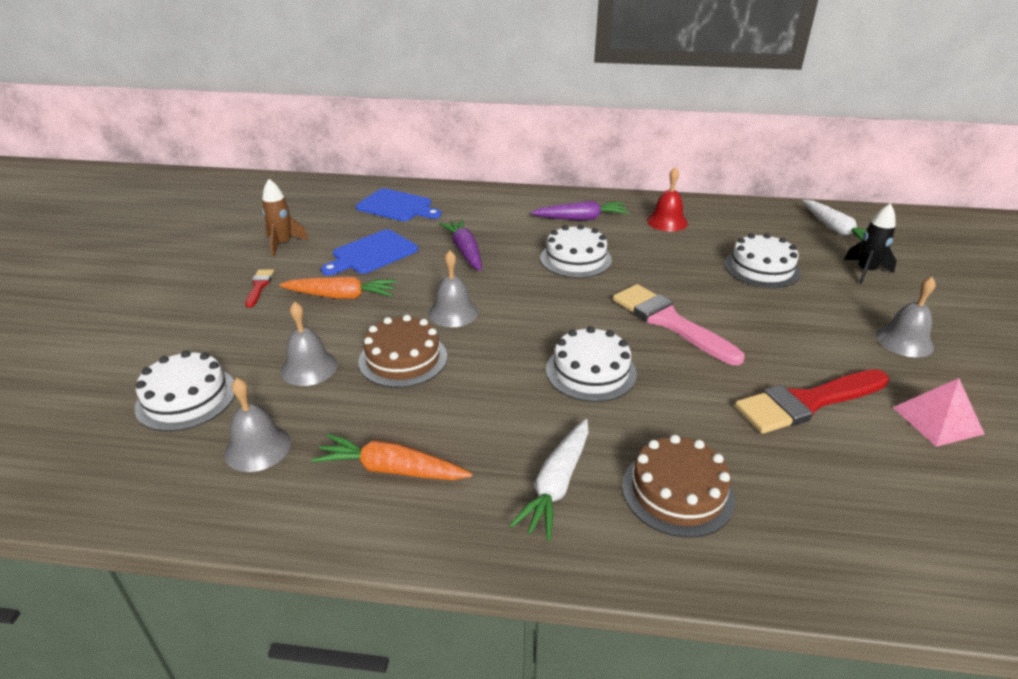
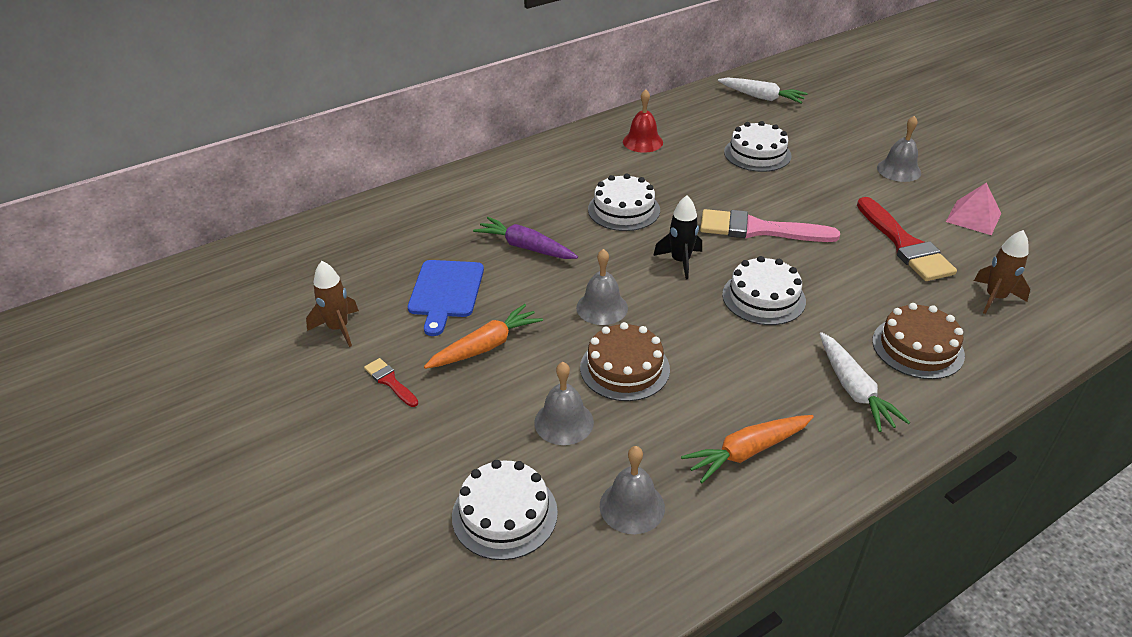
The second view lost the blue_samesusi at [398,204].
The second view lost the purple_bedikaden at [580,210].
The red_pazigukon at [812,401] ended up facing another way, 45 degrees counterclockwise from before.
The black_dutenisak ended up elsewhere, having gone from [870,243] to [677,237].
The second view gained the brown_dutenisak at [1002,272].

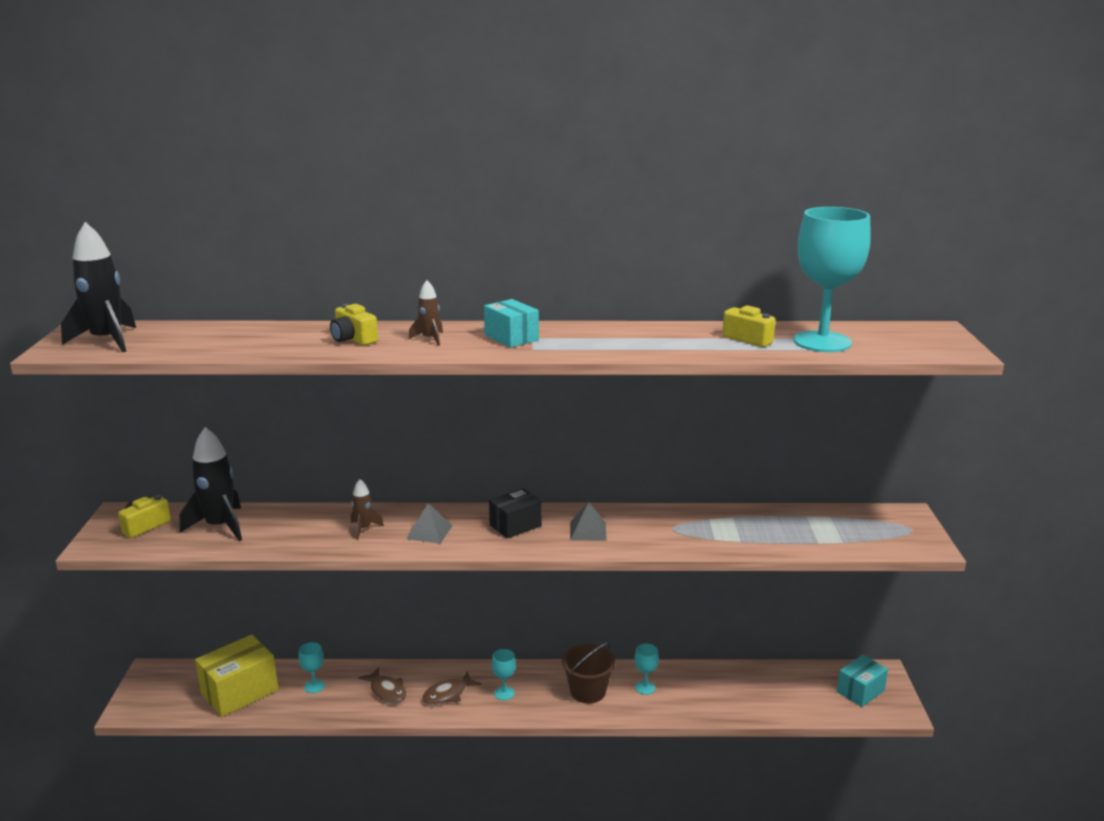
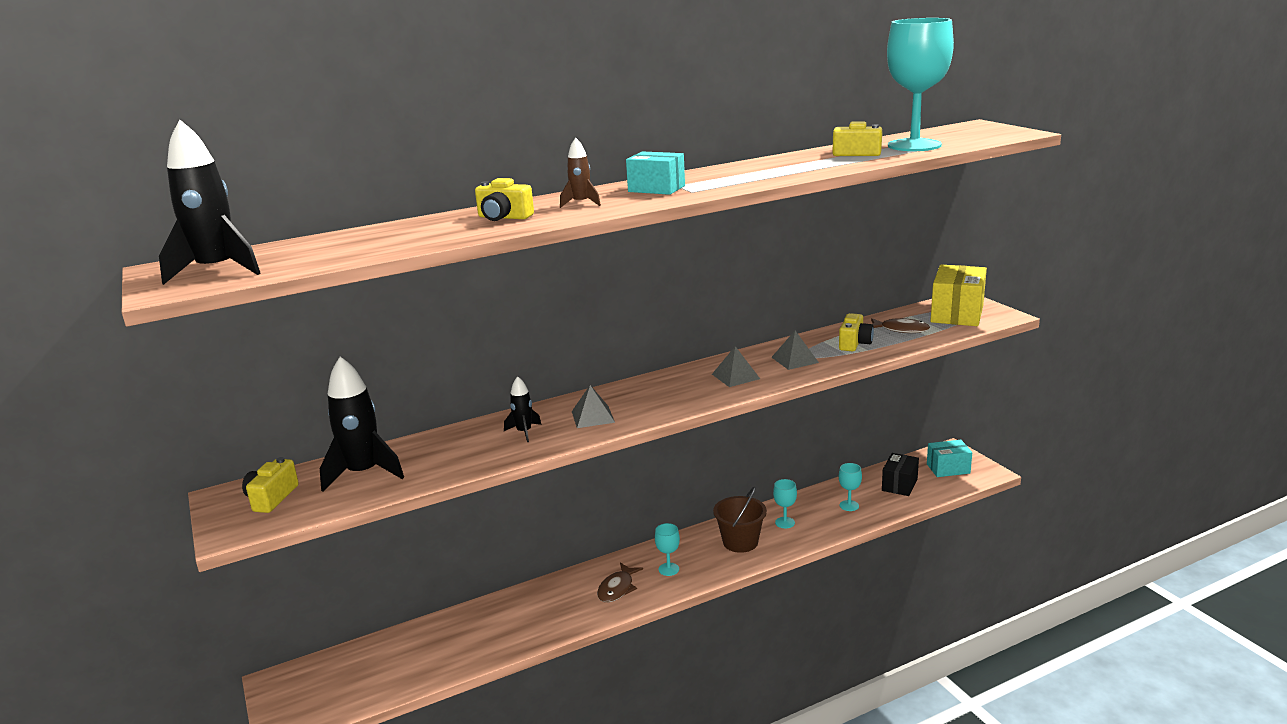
The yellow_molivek ended up elsewhere, having gone from [236,676] to [958,295].
The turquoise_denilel ended up elsewhere, having gone from [312,667] to [850,487].
What was the brown_dutenisak at [367,509] turned into the black_dutenisak at [523,409].
The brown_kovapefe ended up elsewhere, having gone from [382,685] to [900,325].
The black_molivek ended up elsewhere, having gone from [515,513] to [900,474].
The turquoise_molivek at [862,681] ended up facing another way, 60 degrees clockwise from before.
The second view gained the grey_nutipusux at [795,350].
The second view gained the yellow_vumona at [856,332].

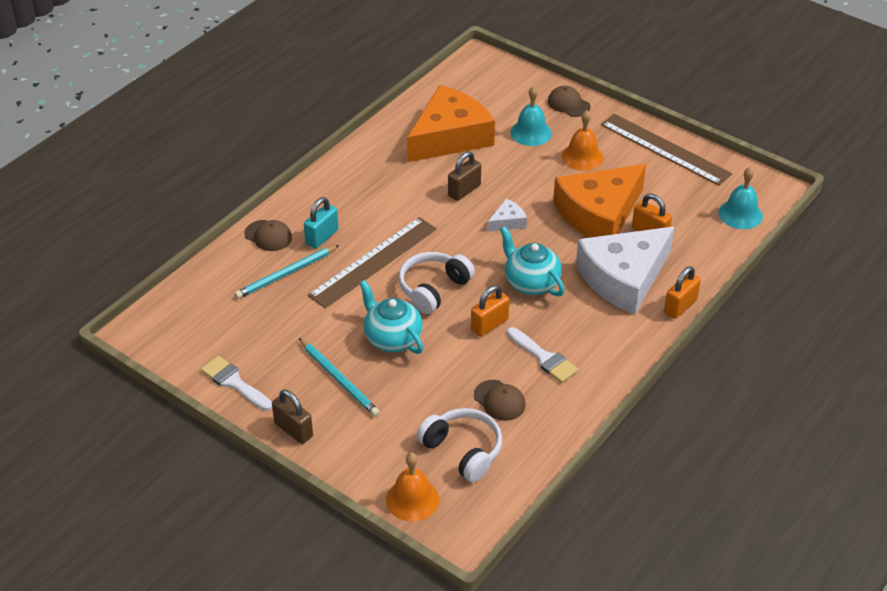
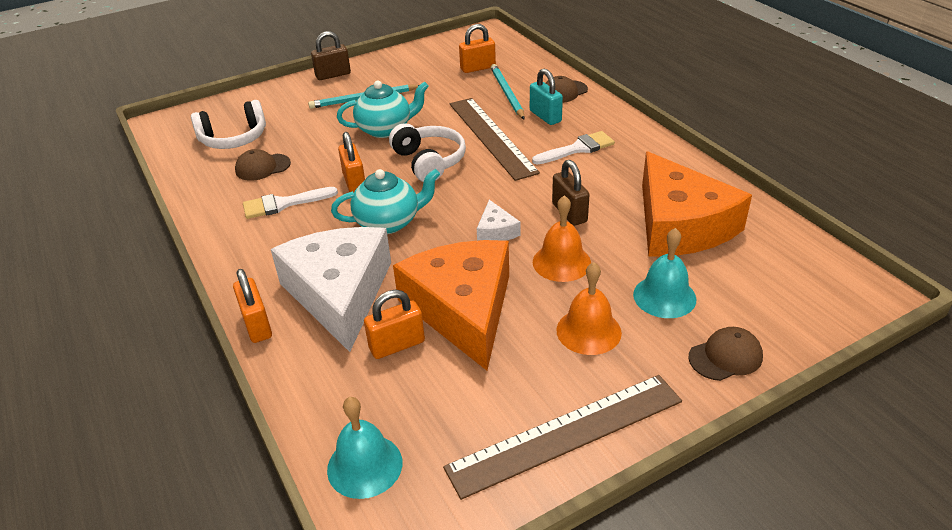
The white_pazigukon ended up elsewhere, having gone from [236,383] to [573,148].
The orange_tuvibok ended up elsewhere, having gone from [412,487] to [562,238].
The second view gained the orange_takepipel at [477,48].

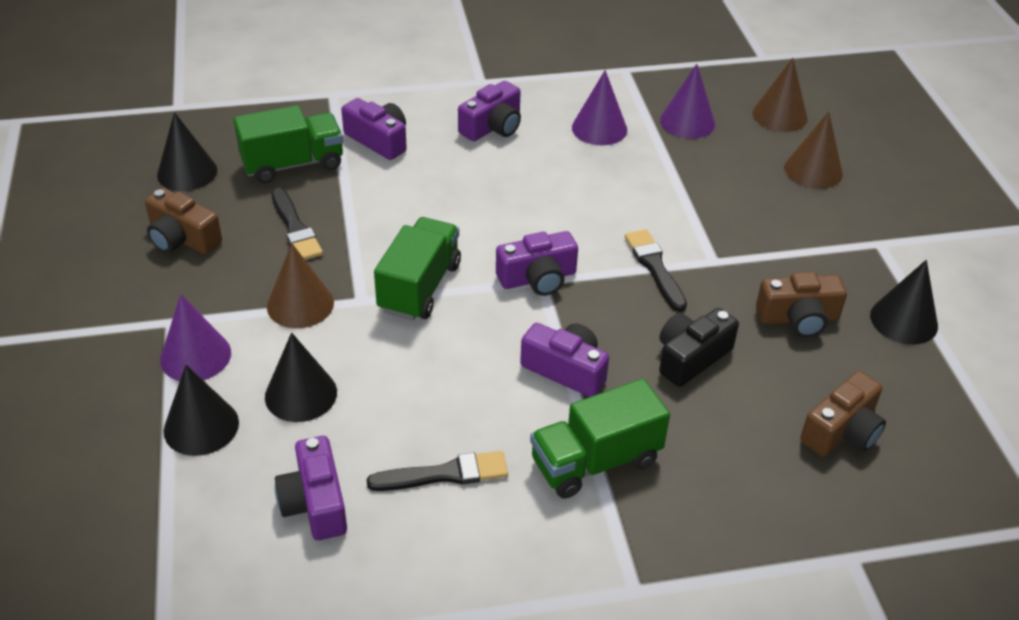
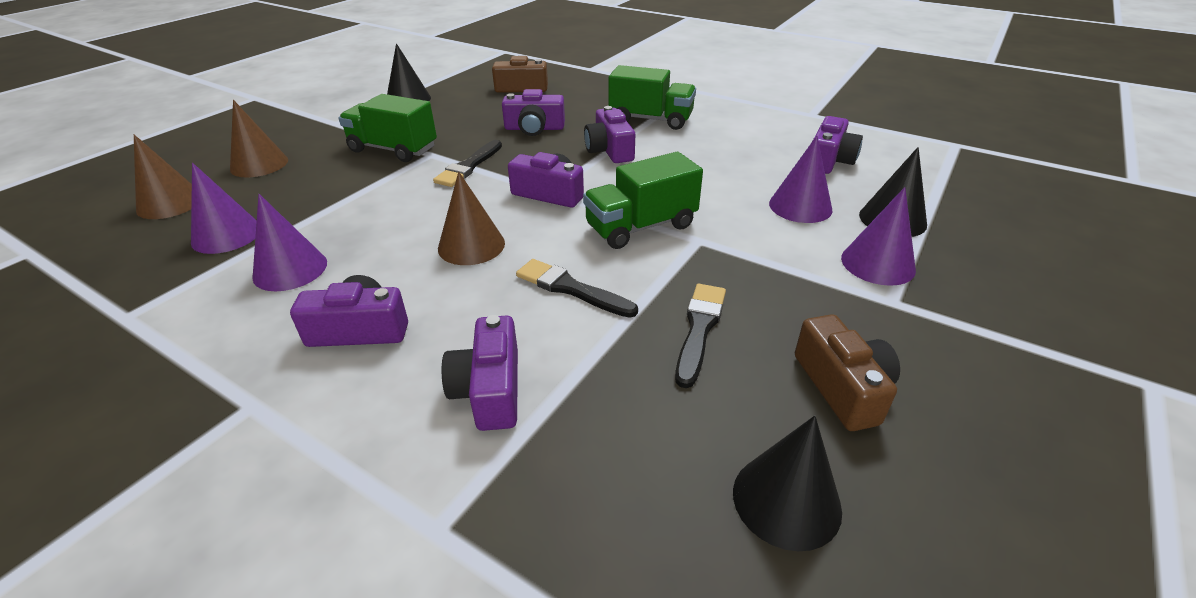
The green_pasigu ended up elsewhere, having gone from [288,144] to [387,128].
What was the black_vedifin at [301,377] turned into the purple_vedifin at [801,179].
The brown_vedifin ended up elsewhere, having gone from [300,285] to [471,218].
The black_pazigukon ended up elsewhere, having gone from [437,471] to [577,288].
What was the black_vumona at [699,347] turned into the purple_vumona at [533,112].
The second view lost the brown_vumona at [801,304].

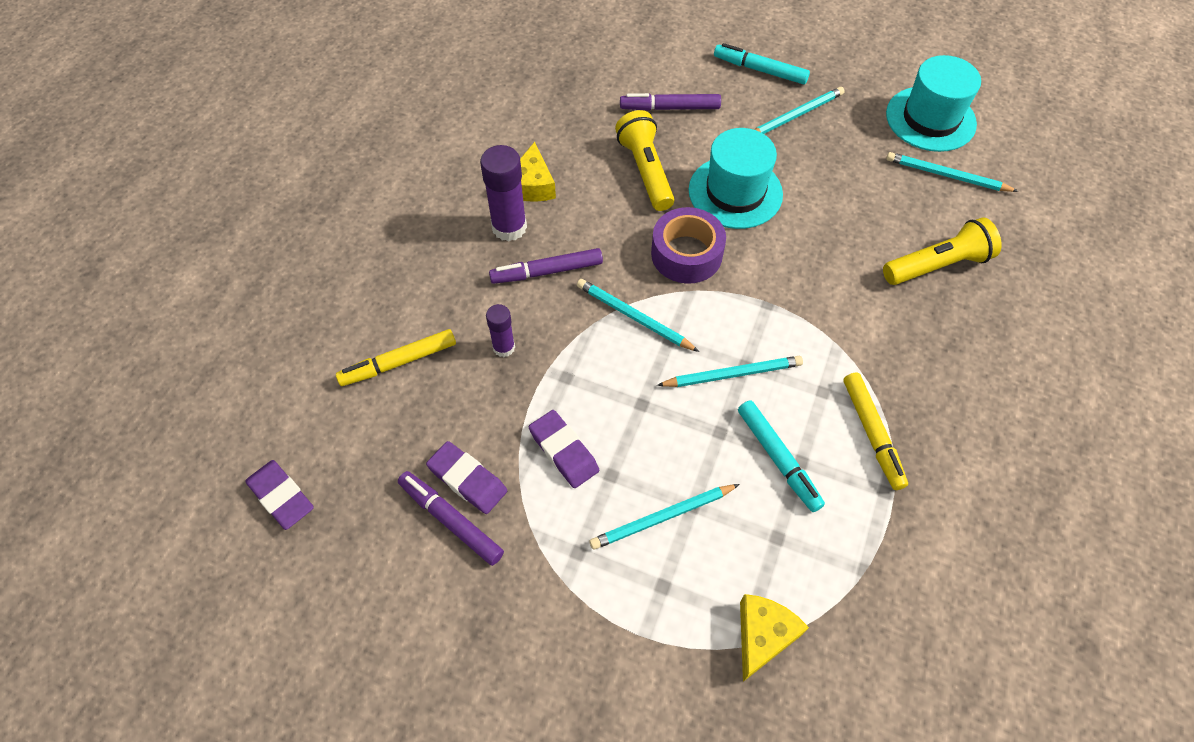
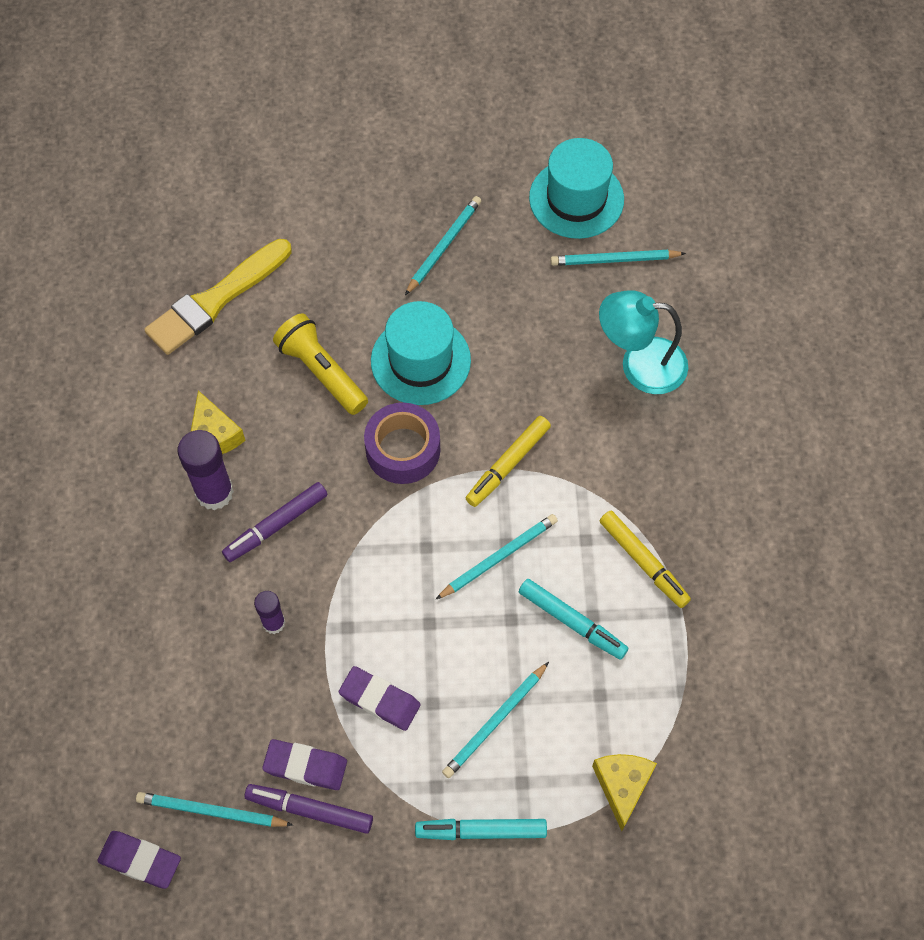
The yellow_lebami ended up elsewhere, having gone from [396,357] to [508,461].
The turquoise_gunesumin ended up elsewhere, having gone from [638,315] to [214,809].
The second view lost the purple_lebami at [670,102].
The turquoise_lebami ended up elsewhere, having gone from [762,64] to [481,829].
Where the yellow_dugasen stood at [942,251], the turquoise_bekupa came to stand at [643,342].
The second view gained the yellow_pazigukon at [218,297].

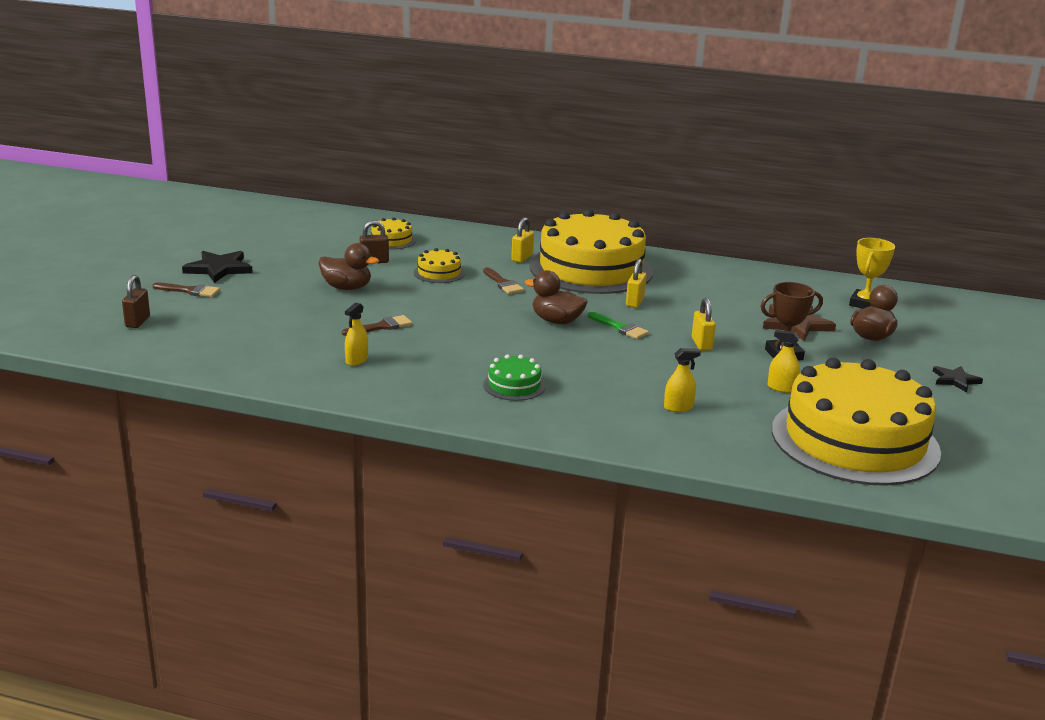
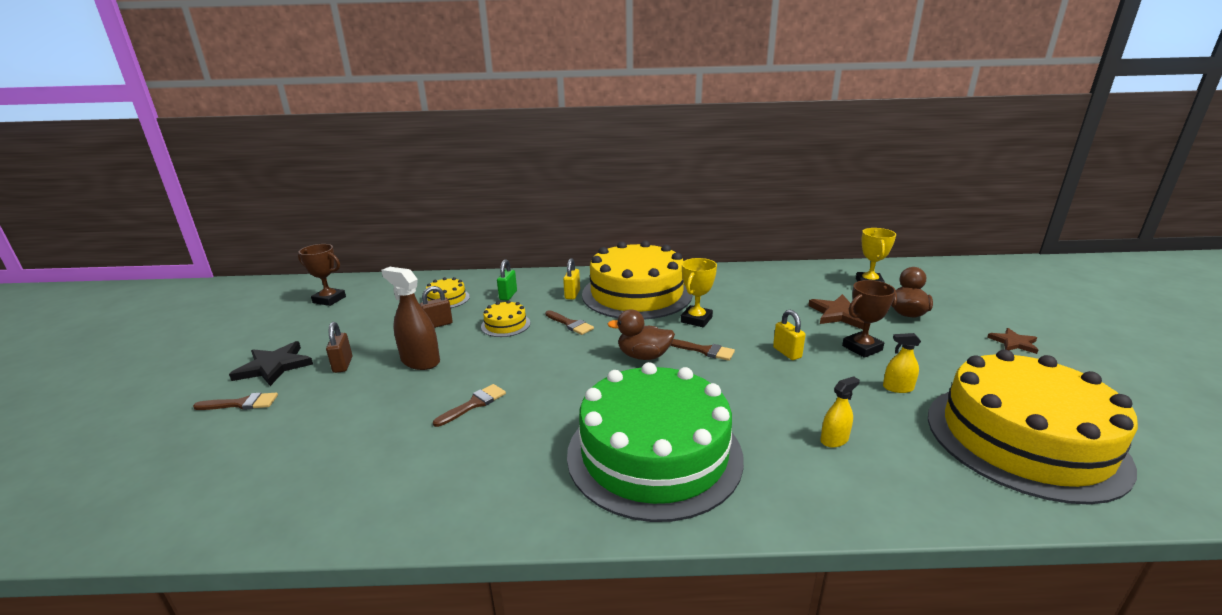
The brown_takepipel ended up elsewhere, having gone from [136,301] to [339,347].
Where the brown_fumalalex stood at [348,266], the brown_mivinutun came to stand at [410,318].
The second view lost the yellow_mivinutun at [356,334].
The size of the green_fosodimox at [514,377] changed by a factor of 2.47.
What was the green_pazigukon at [618,325] turned into the brown_pazigukon at [702,350].
Where the yellow_takepipel stood at [636,283], the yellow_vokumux came to stand at [699,292].
What was the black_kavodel at [958,379] turned into the brown_kavodel at [1012,341].
The second view gained the brown_vokumux at [322,275].
The second view gained the green_takepipel at [507,279].

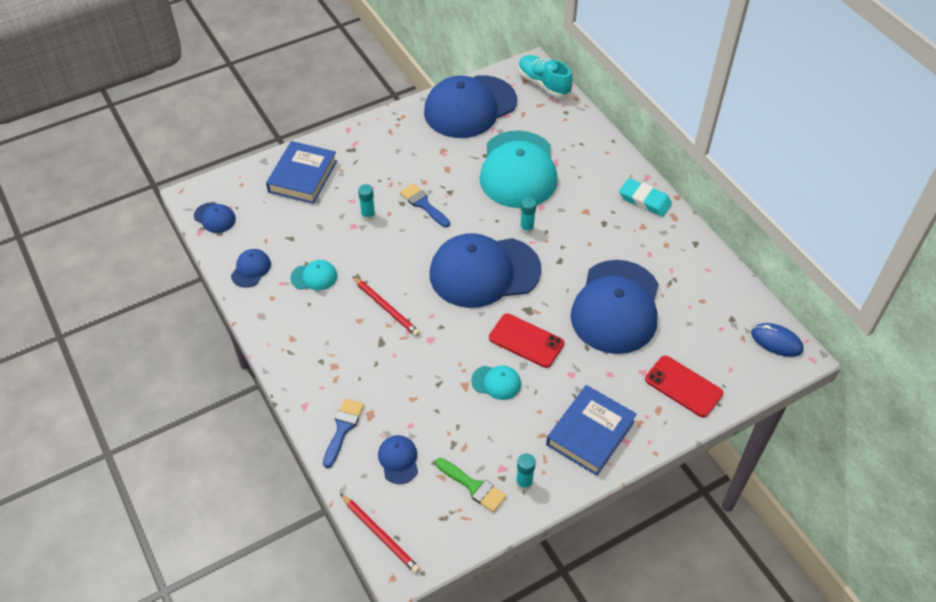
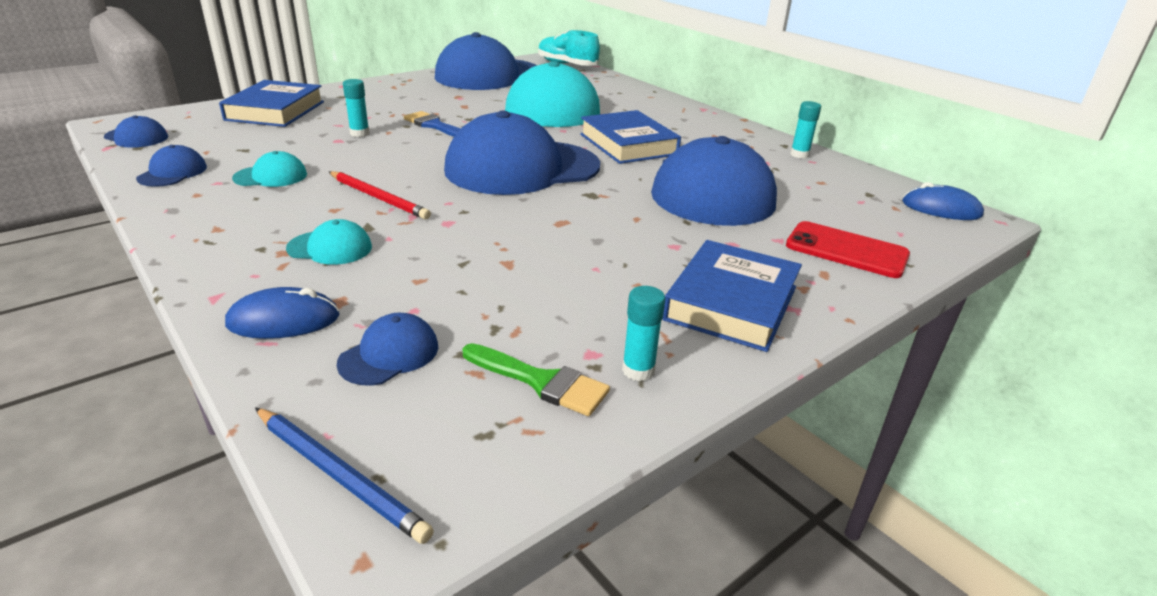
Where the blue_pazigukon stood at [343,433], the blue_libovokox came to stand at [282,313].
What was the red_gunesumin at [380,533] turned into the blue_gunesumin at [344,475].
The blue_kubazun at [398,459] ended up facing another way, 60 degrees clockwise from before.
The turquoise_kubazun ended up elsewhere, having gone from [496,382] to [329,242].
The second view lost the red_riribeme at [526,341].
The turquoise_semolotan ended up elsewhere, having gone from [528,215] to [805,129].
The second view lost the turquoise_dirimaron at [645,197].
The second view gained the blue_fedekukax at [630,137].

